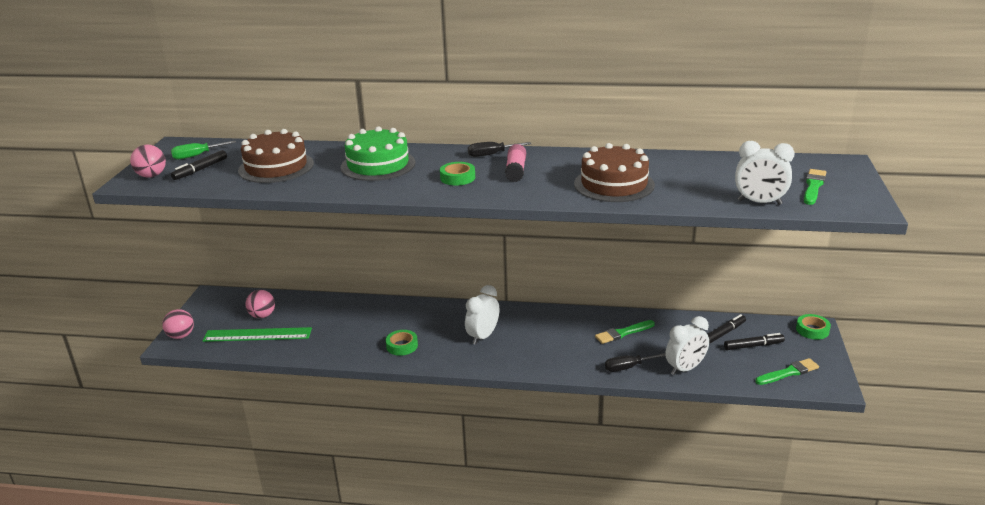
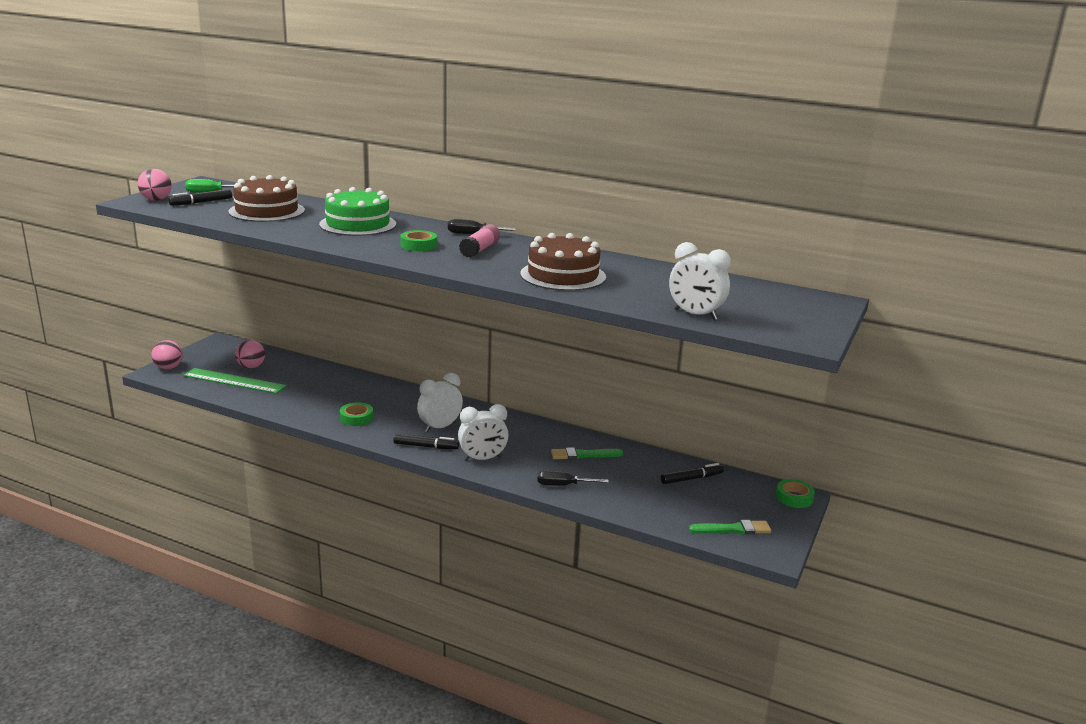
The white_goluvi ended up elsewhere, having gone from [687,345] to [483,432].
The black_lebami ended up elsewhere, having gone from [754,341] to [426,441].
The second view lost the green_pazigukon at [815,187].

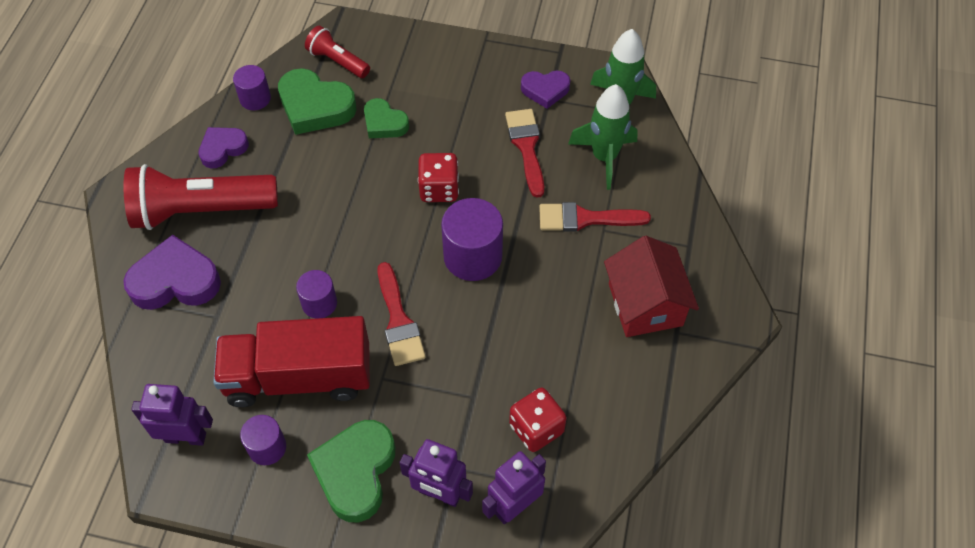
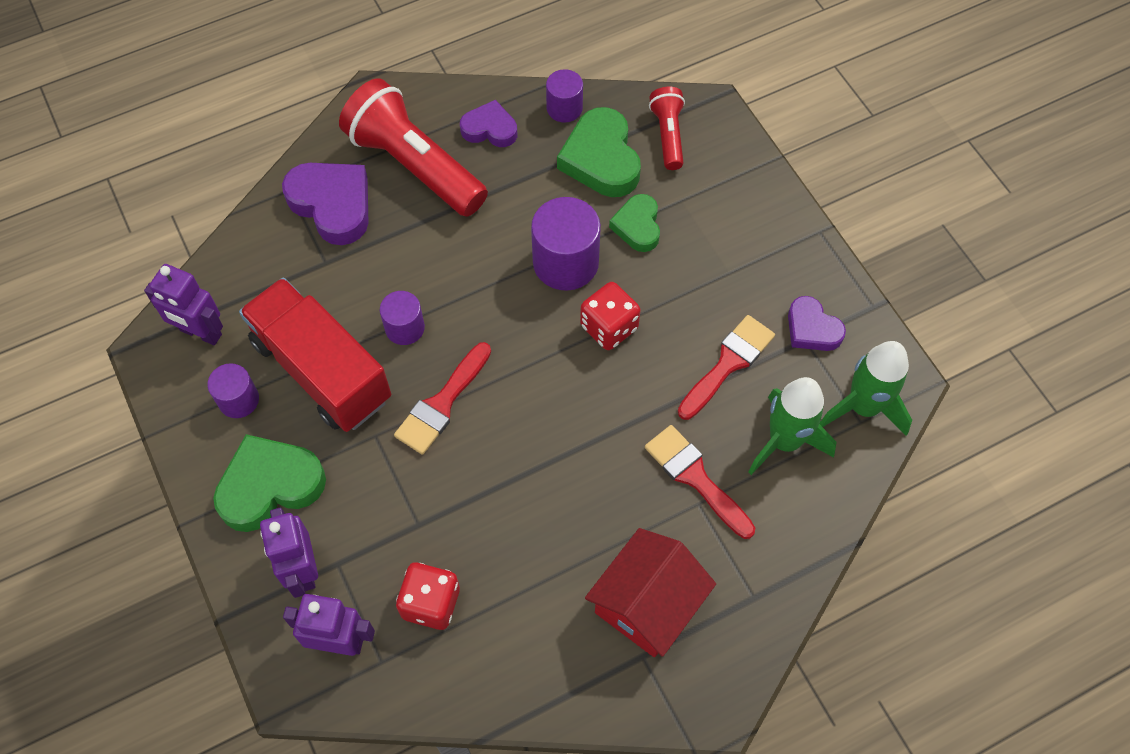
The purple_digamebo at [172,415] ended up facing another way, 150 degrees clockwise from before.
The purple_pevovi ended up elsewhere, having gone from [472,239] to [566,244].

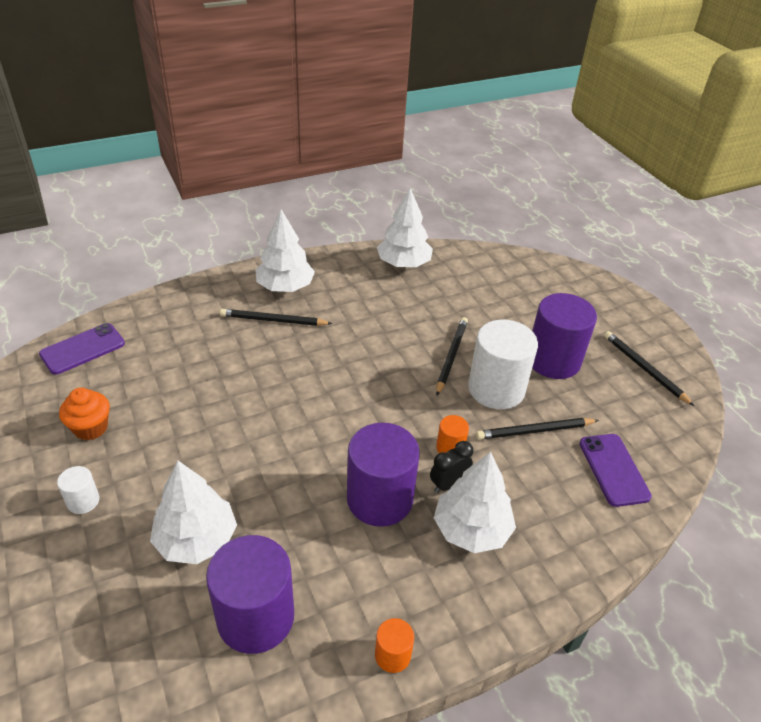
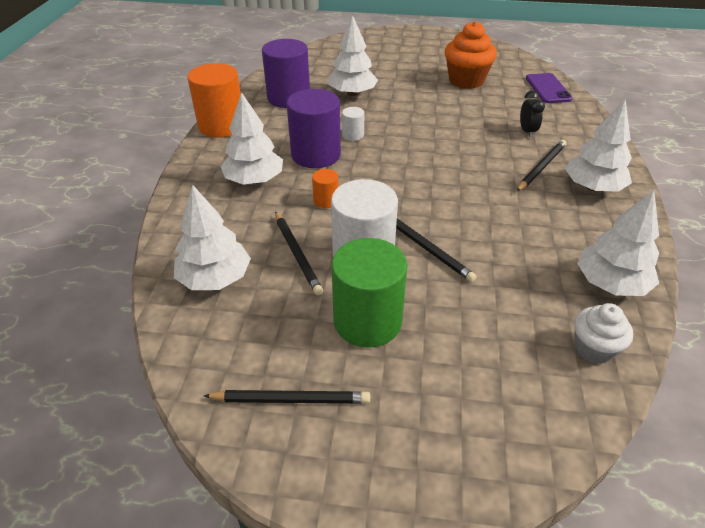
The white_pevovi ended up elsewhere, having gone from [78,490] to [353,124].
The size of the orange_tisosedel at [84,414] changed by a factor of 1.62.
The size of the orange_pevovi at [394,645] changed by a factor of 2.17.
The black_goluvi ended up elsewhere, having gone from [451,467] to [532,114].
The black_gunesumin at [537,429] ended up facing another way, 135 degrees clockwise from before.
What was the purple_pevovi at [564,336] turned into the green_pevovi at [369,293].
Where the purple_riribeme stood at [615,470], the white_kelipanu came to stand at [212,237].
The second view gained the white_tisosedel at [603,333].

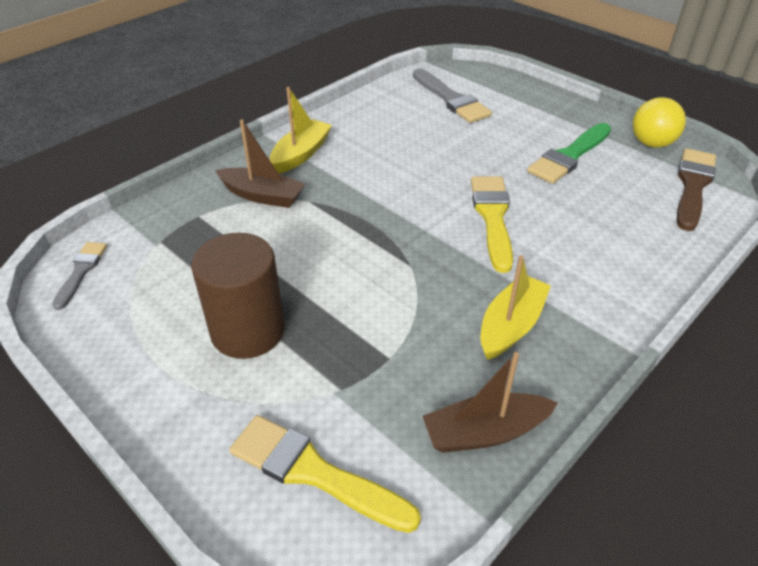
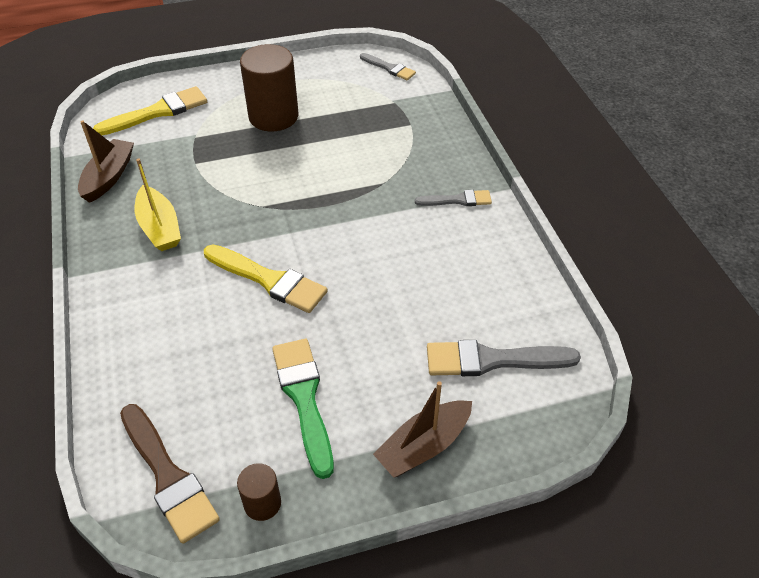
The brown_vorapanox ended up elsewhere, having gone from [260,163] to [422,429].
Where the yellow_vorapanox stood at [300,130], the grey_pazigukon came to stand at [453,198].
Where the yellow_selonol stood at [659,122], the brown_pevovi came to stand at [259,492].

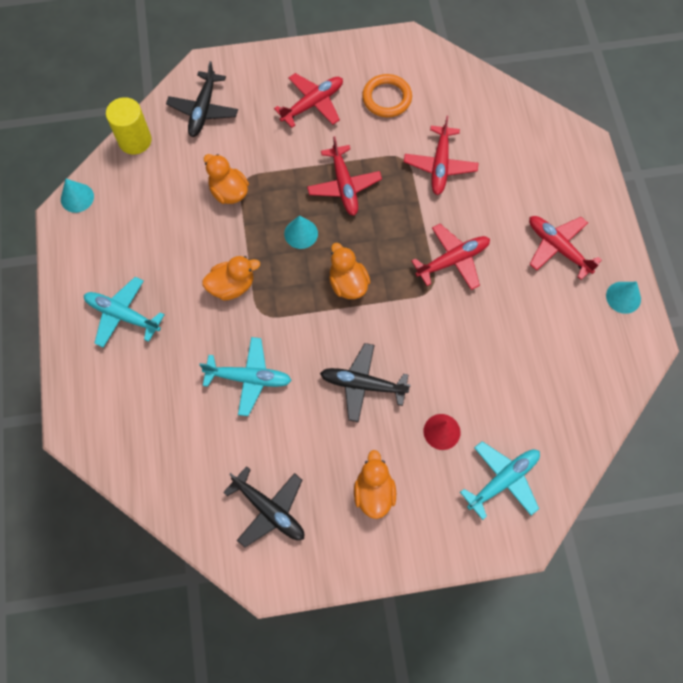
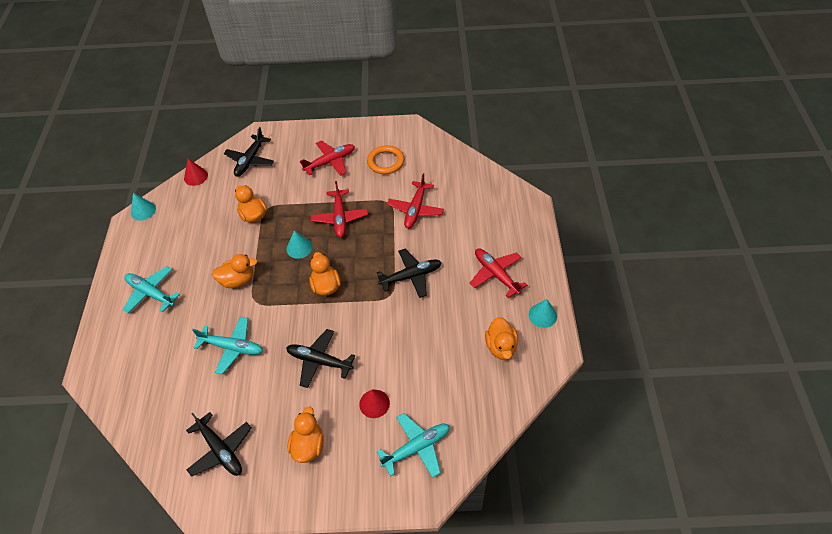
Where the yellow_pevovi stood at [129,125], the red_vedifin came to stand at [196,172].
What was the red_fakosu at [451,257] turned into the black_fakosu at [409,273].
The second view gained the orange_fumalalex at [501,338].

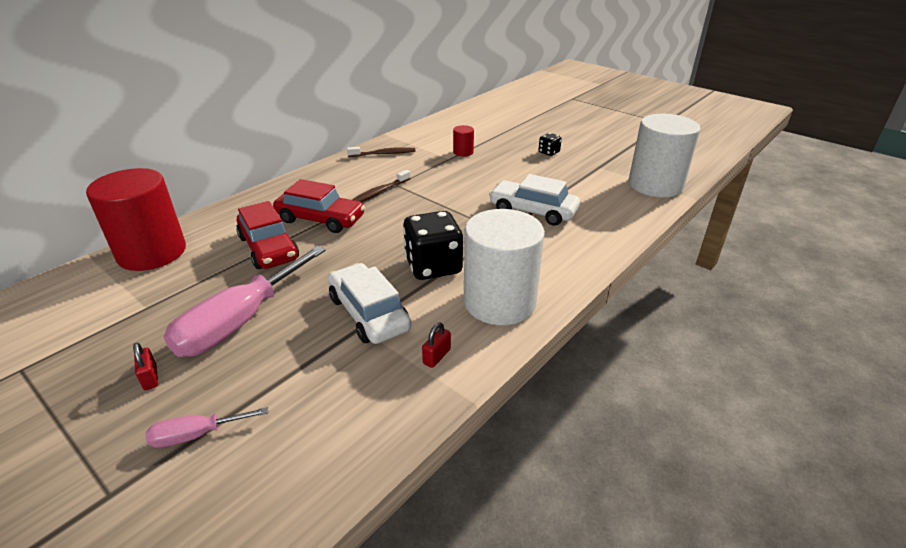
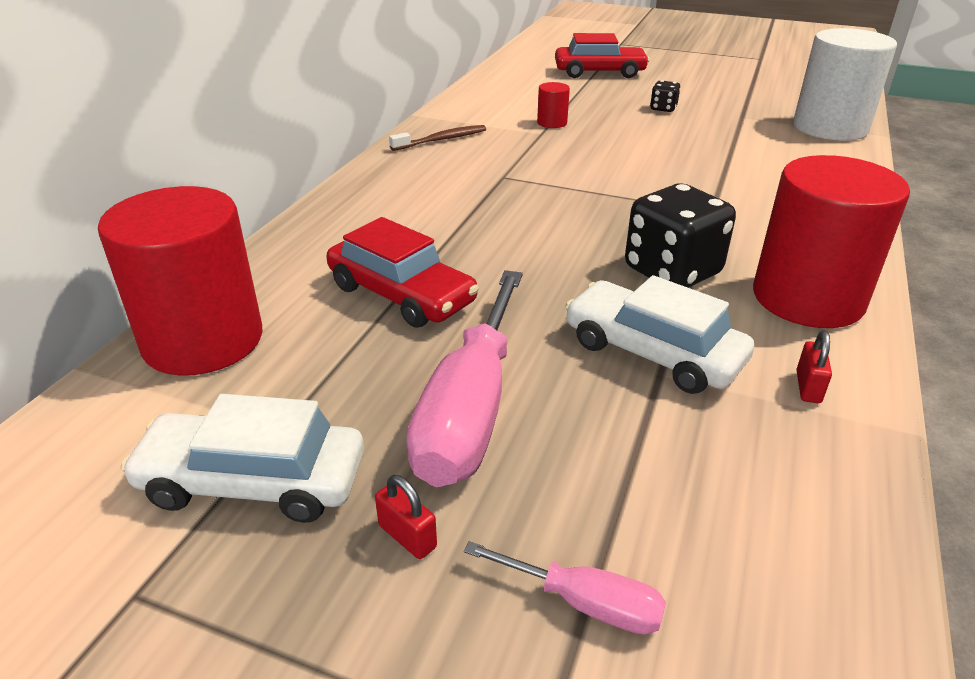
The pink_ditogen at [207,427] ended up facing another way, 120 degrees counterclockwise from before.
The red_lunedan ended up elsewhere, having gone from [319,206] to [602,55].
The second view lost the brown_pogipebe at [381,186].
What was the white_pevovi at [504,267] turned into the red_pevovi at [831,241].
The white_lunedan ended up elsewhere, having gone from [534,200] to [242,458].

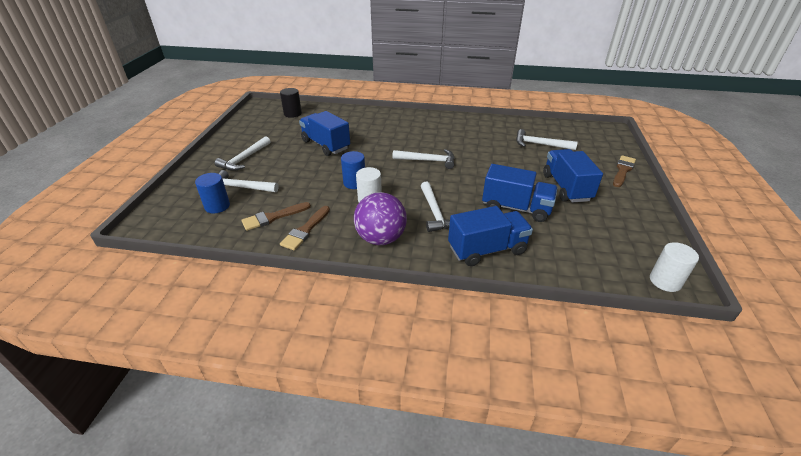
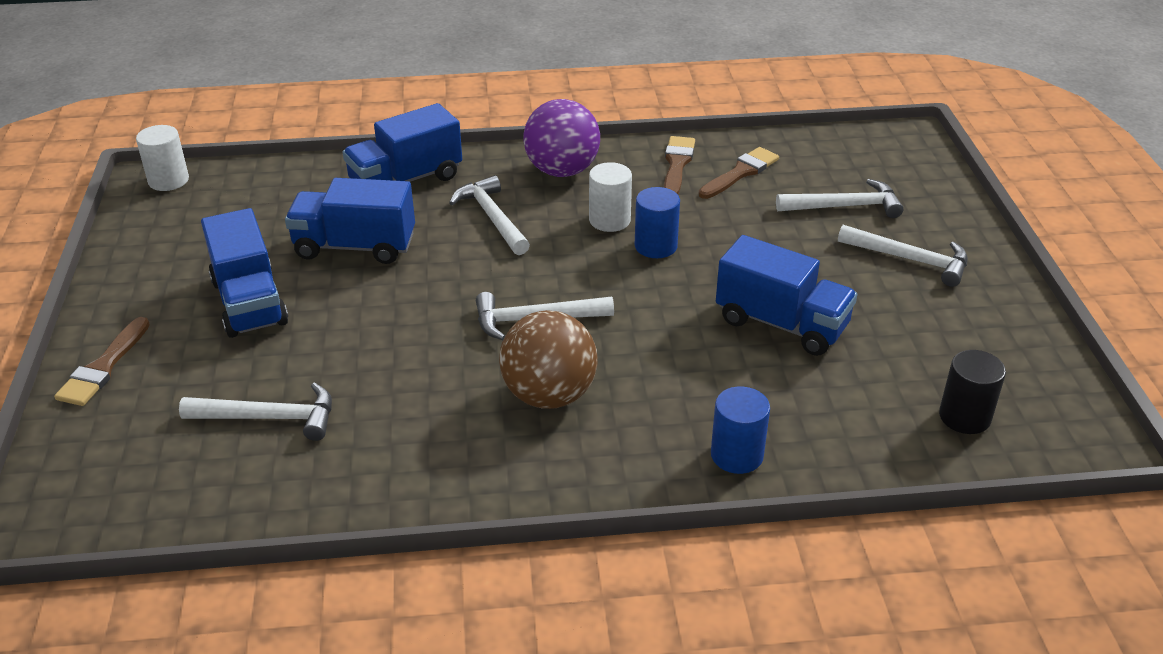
The blue_pevovi ended up elsewhere, having gone from [212,193] to [740,430].
The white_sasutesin at [242,153] ended up facing another way, 105 degrees clockwise from before.
The second view gained the brown_selonol at [548,359].

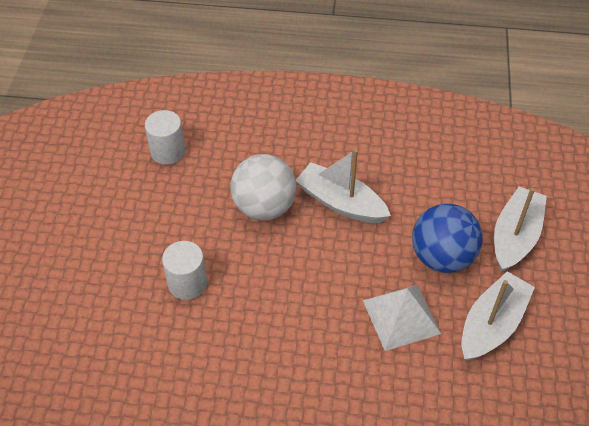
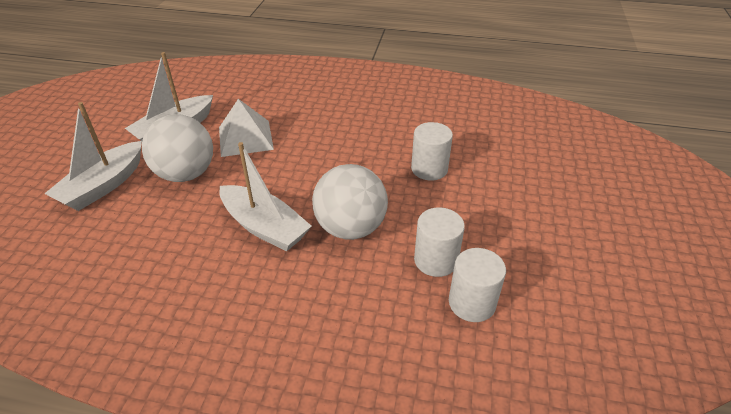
What was the blue_selonol at [447,238] turned into the white_selonol at [177,148].
The second view gained the white_pevovi at [439,242].

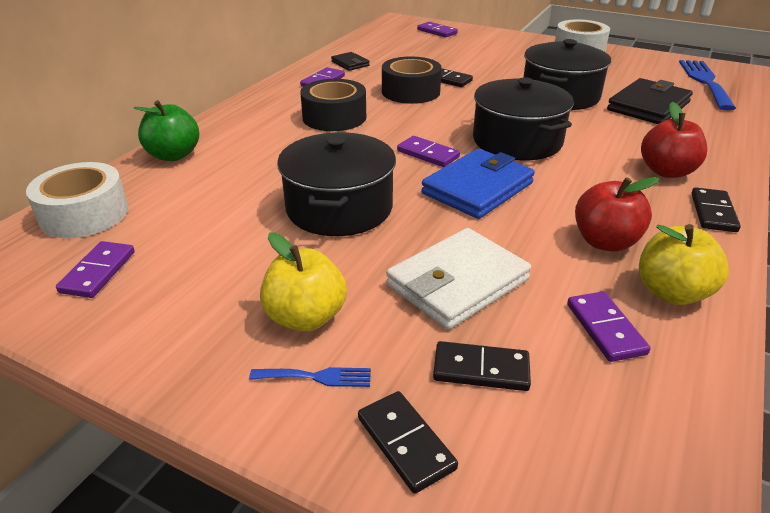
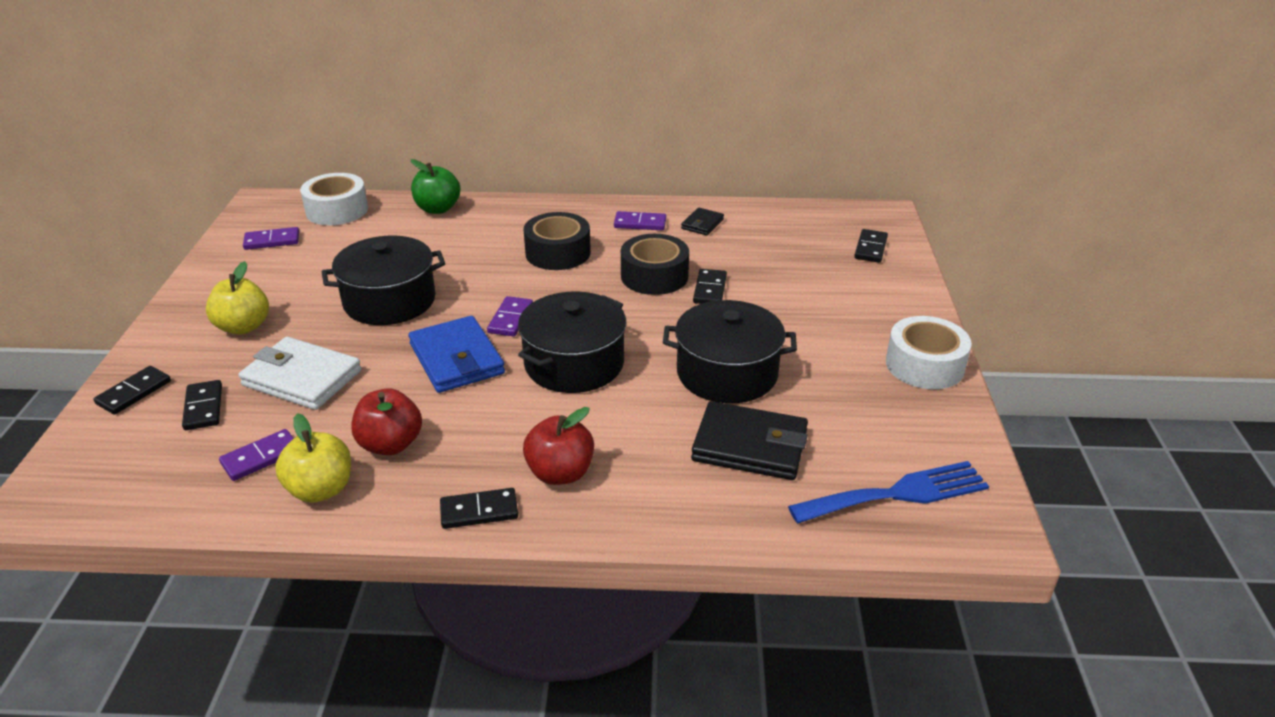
The second view lost the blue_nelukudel at [310,377].
What was the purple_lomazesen at [437,29] turned into the black_lomazesen at [871,246].
The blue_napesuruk at [478,184] ended up facing another way, 45 degrees clockwise from before.

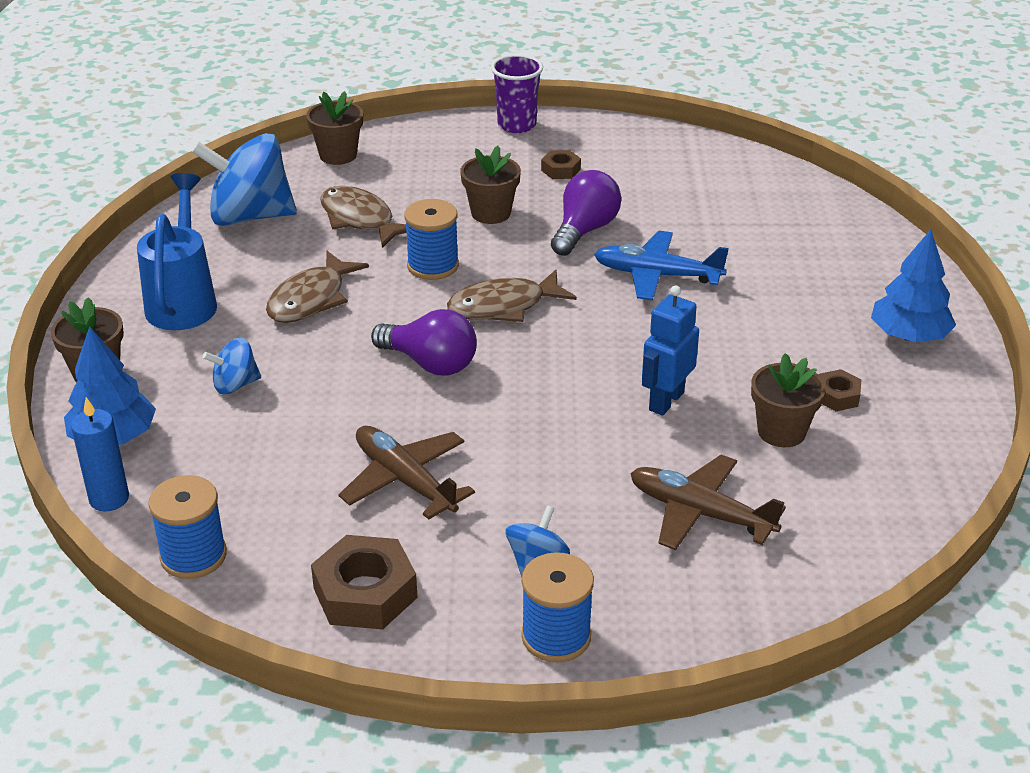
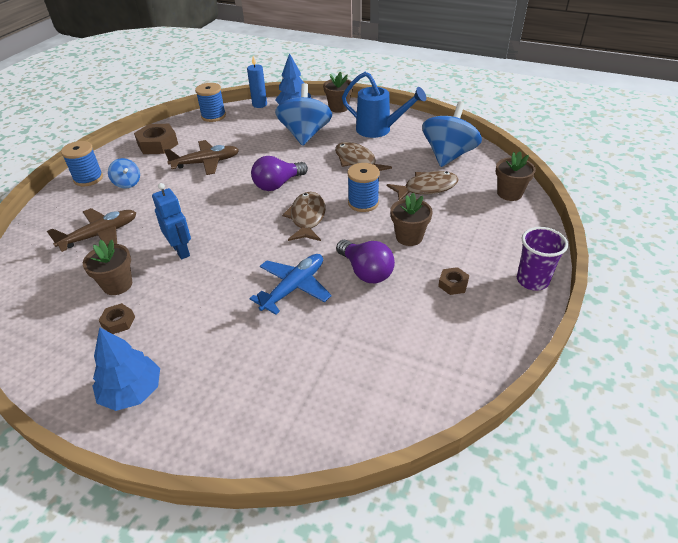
The size of the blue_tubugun at [232,366] changed by a factor of 2.06.

